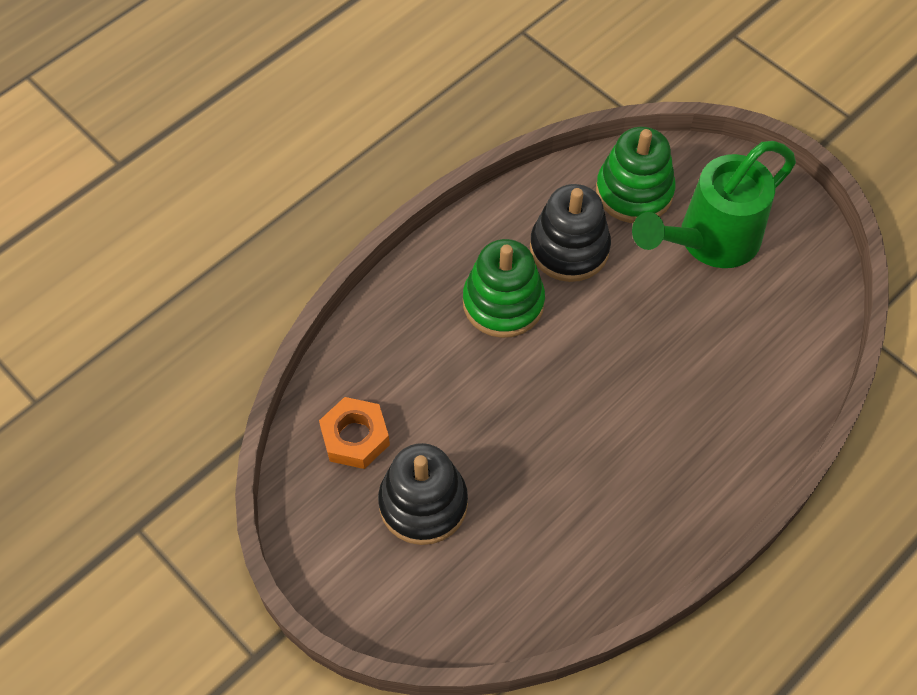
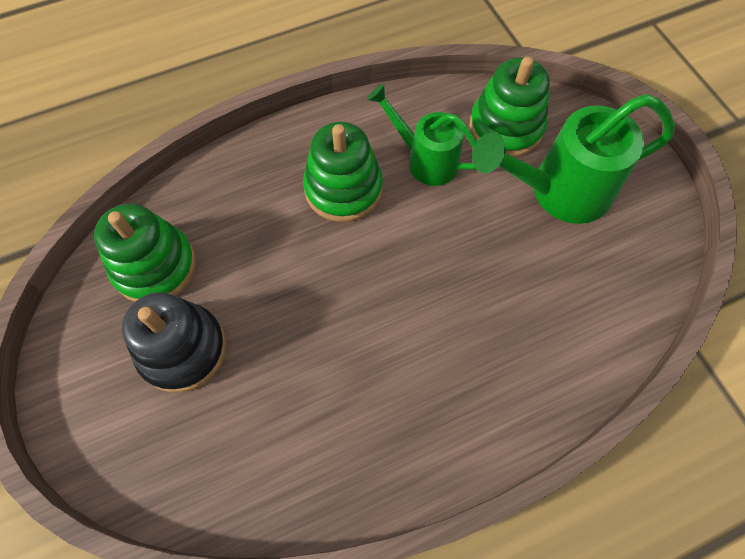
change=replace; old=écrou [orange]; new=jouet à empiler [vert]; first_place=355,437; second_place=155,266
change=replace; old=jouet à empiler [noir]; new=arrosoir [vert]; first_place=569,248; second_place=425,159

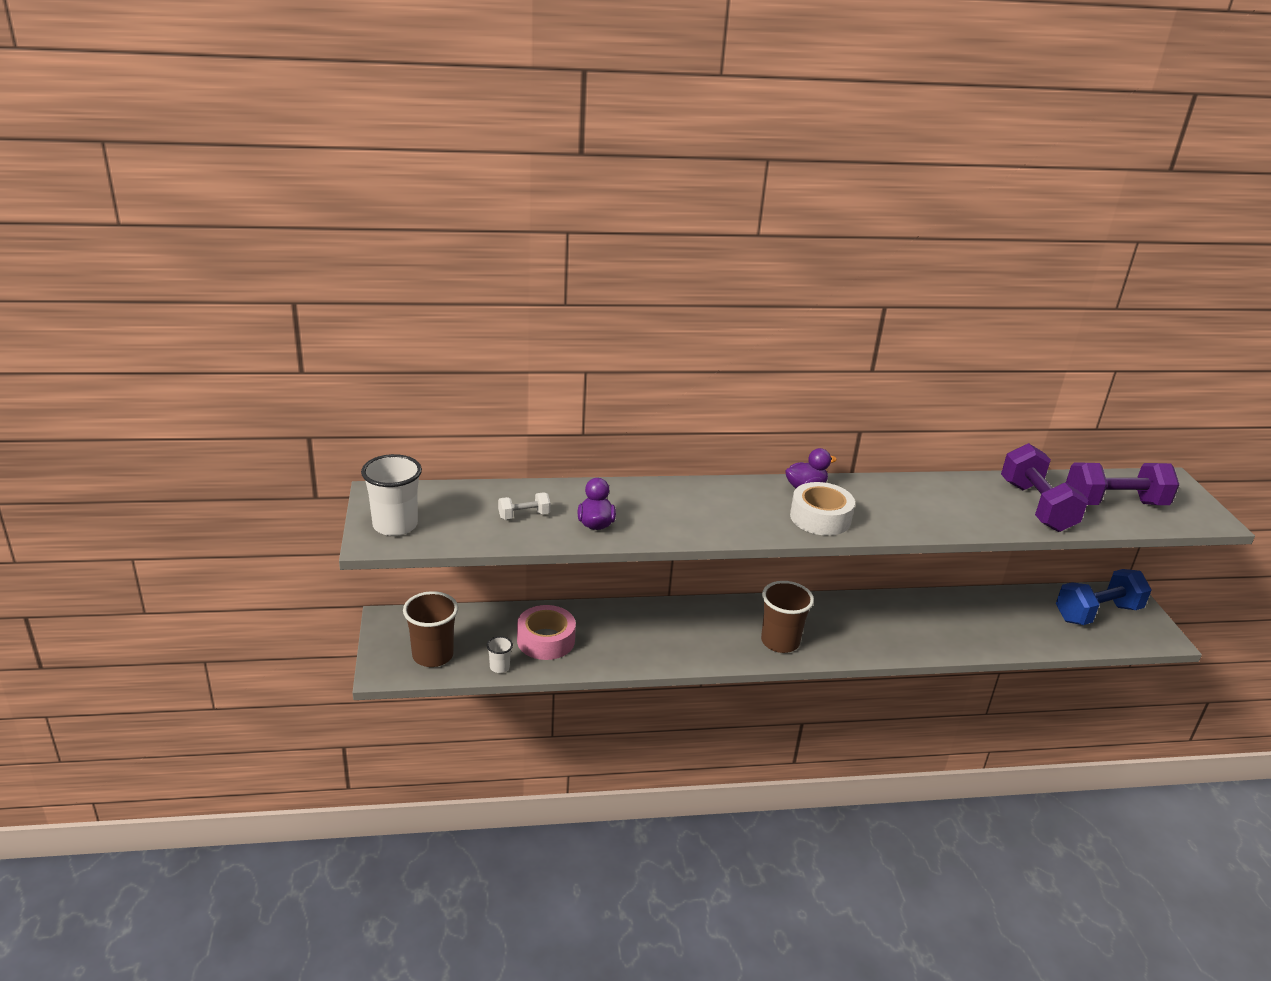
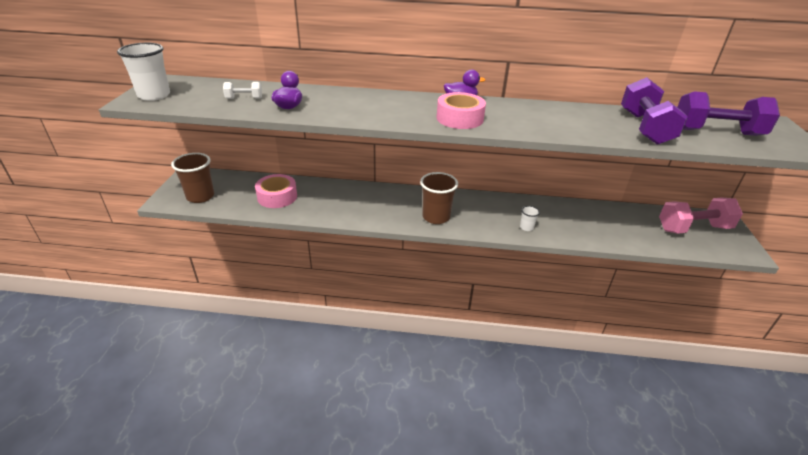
change=recolor; old=ruban adhésif [blanc]; new=ruban adhésif [rose]; first_place=820,518; second_place=459,118
change=move; old=gobelet [blanc]; first_place=499,667; second_place=526,227
change=recolor; old=haltère [bleu]; new=haltère [rose]; first_place=1097,613; second_place=693,228

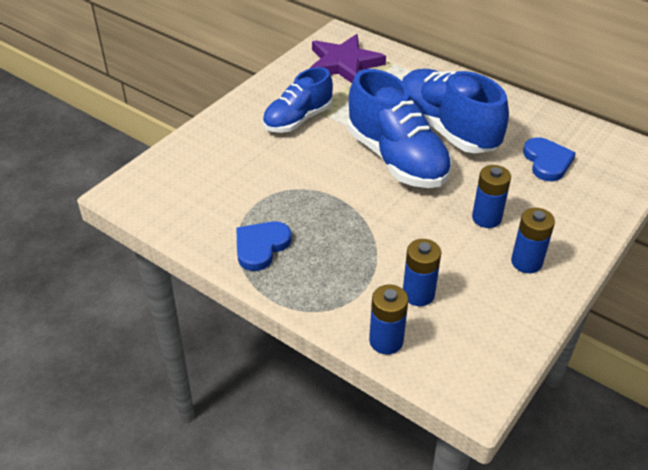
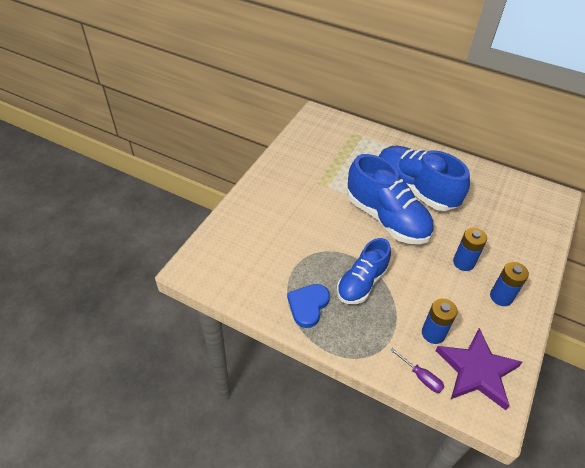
change=move; old=chaussure [bleu]; first_place=298,119; second_place=362,283
change=replace; old=pile [bleu]; new=tournevis [violet]; first_place=386,341; second_place=421,377
change=move; old=étoile [violet]; first_place=344,64; second_place=477,370
change=delete; old=cœur [bleu]; first_place=547,162

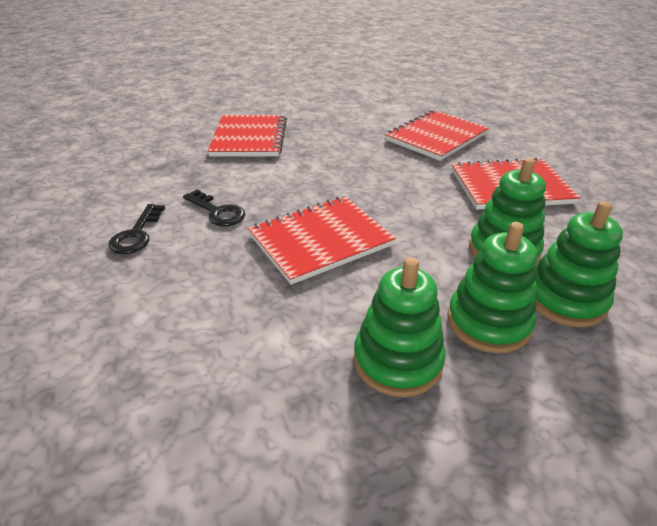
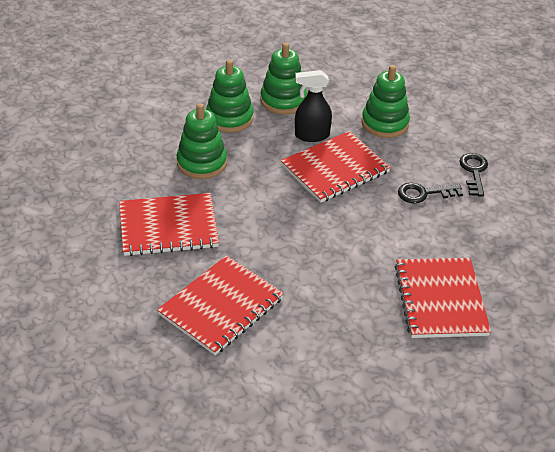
change=insert; new=vaporisateur [noir]; second_place=311,135
change=move; old=jouet à empiler [vert]; first_place=565,299; second_place=385,123
change=rotate; old=clé [noir]; first_place=217,212; second_place=424,193; degrees=-45

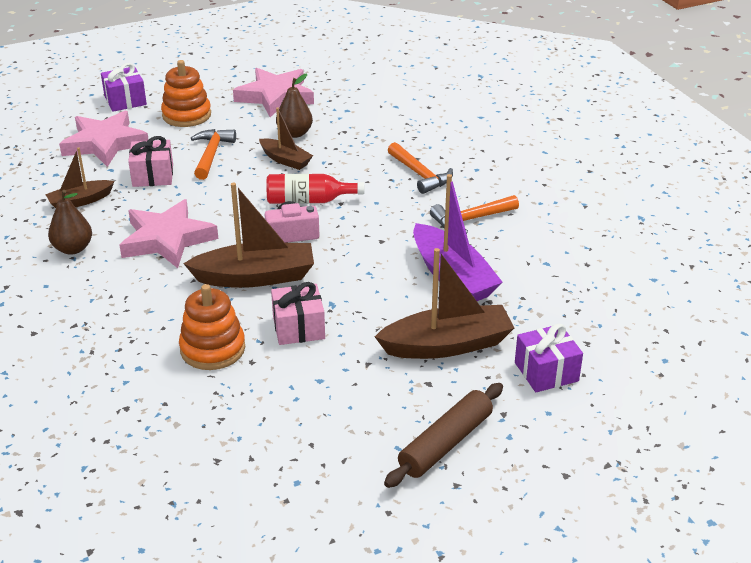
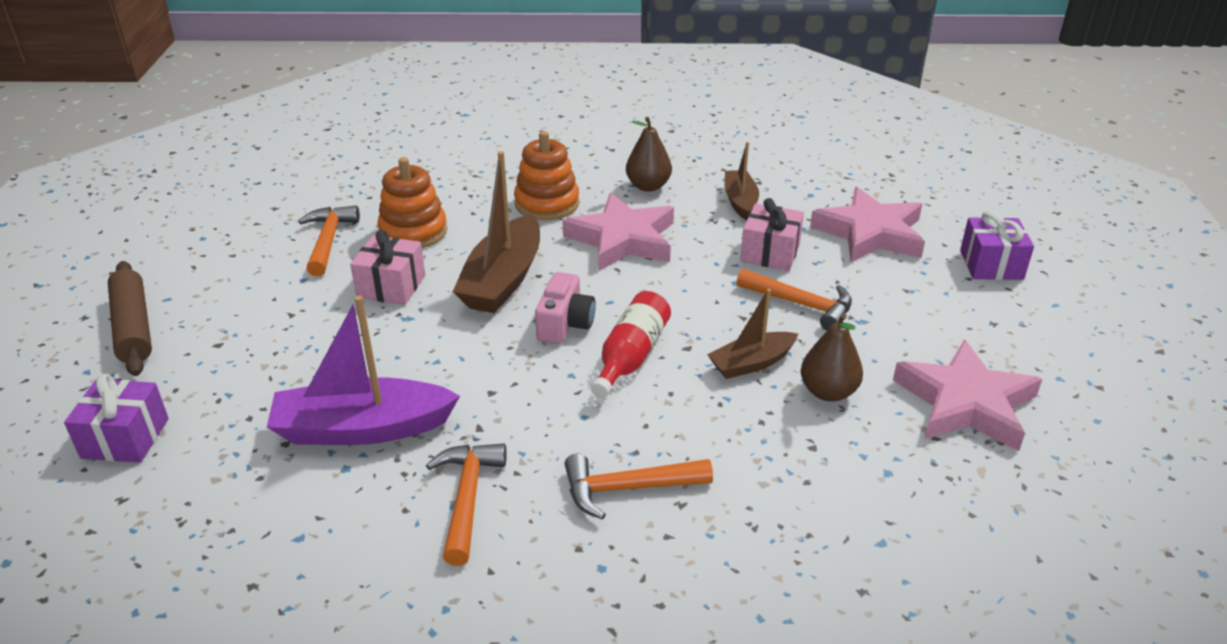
change=insert; new=marteau [orange]; second_place=328,240
change=move; old=jouet à empiler [orange]; first_place=186,115; second_place=547,204
change=delete; old=bateau [marron]; first_place=447,345

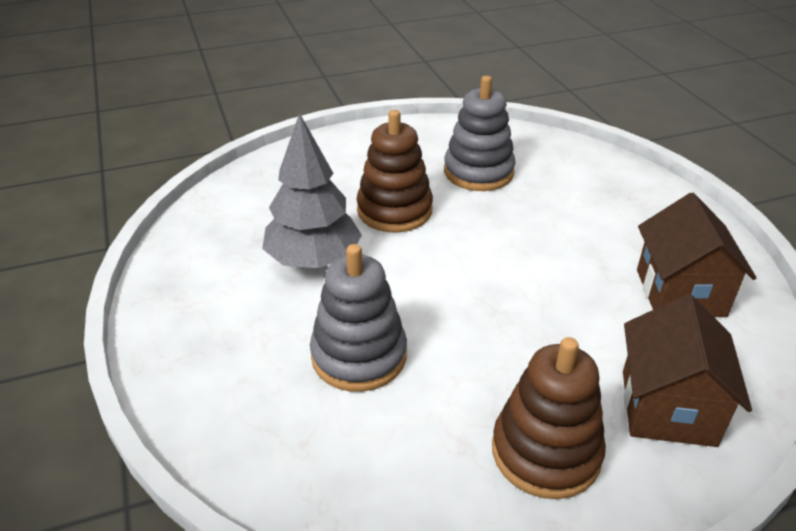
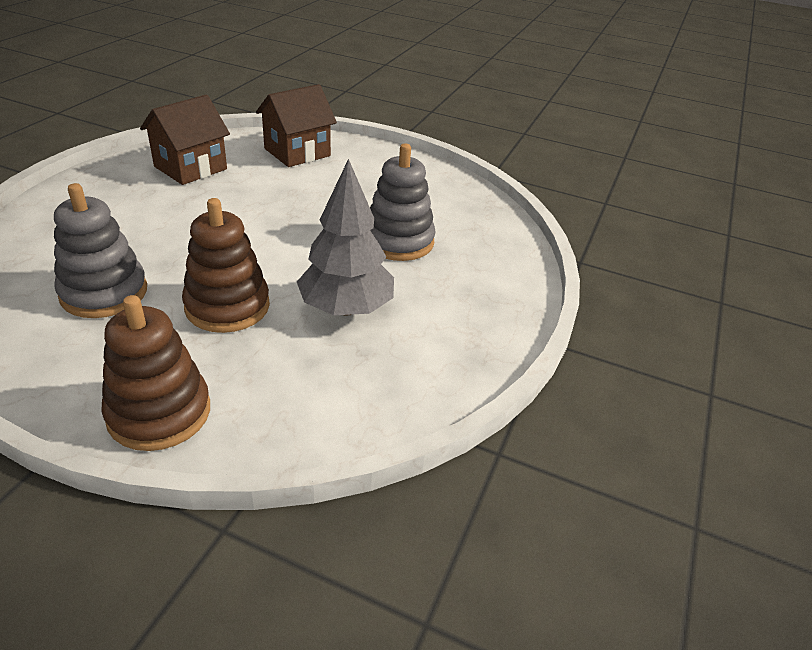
change=move; old=jouet à empiler [marron]; first_place=546,452; second_place=159,413

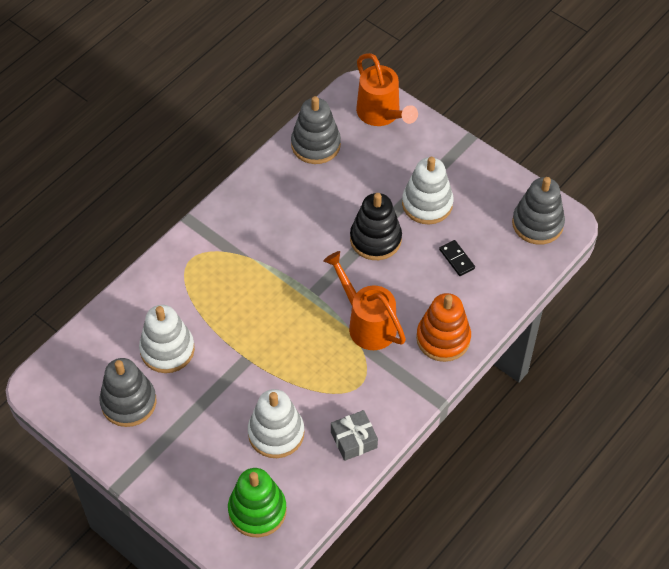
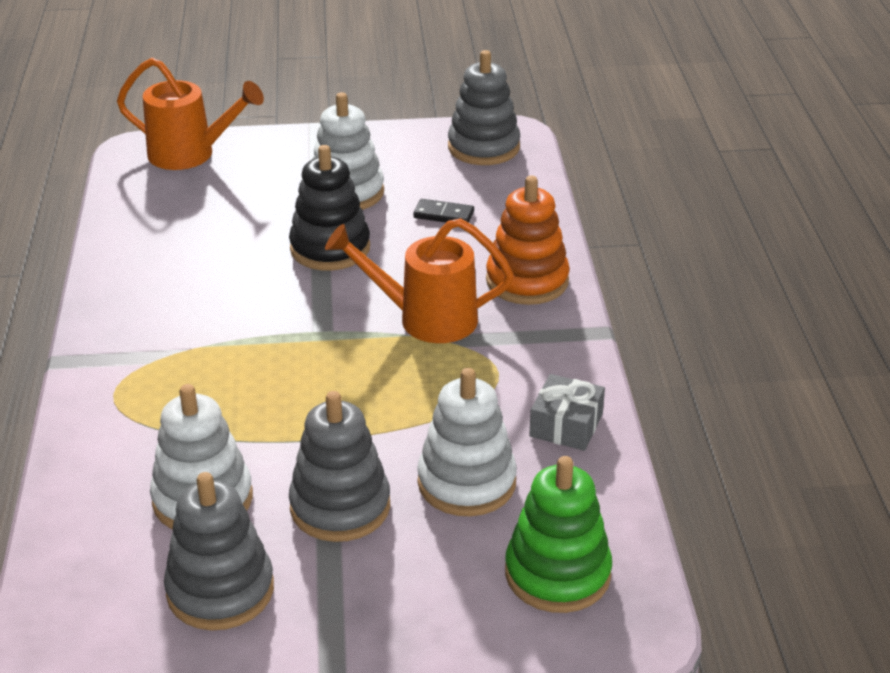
change=move; old=jouet à empiler [gris]; first_place=315,145; second_place=340,506

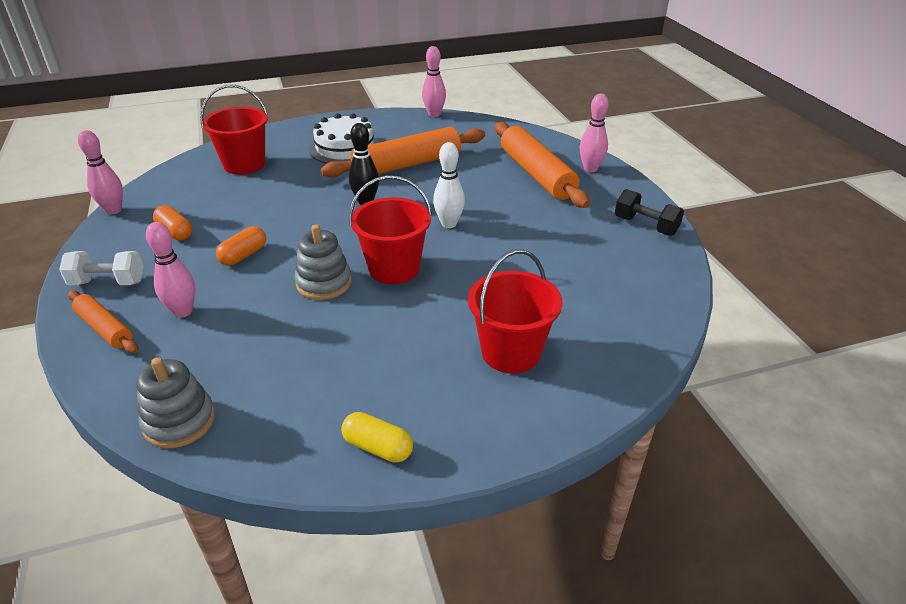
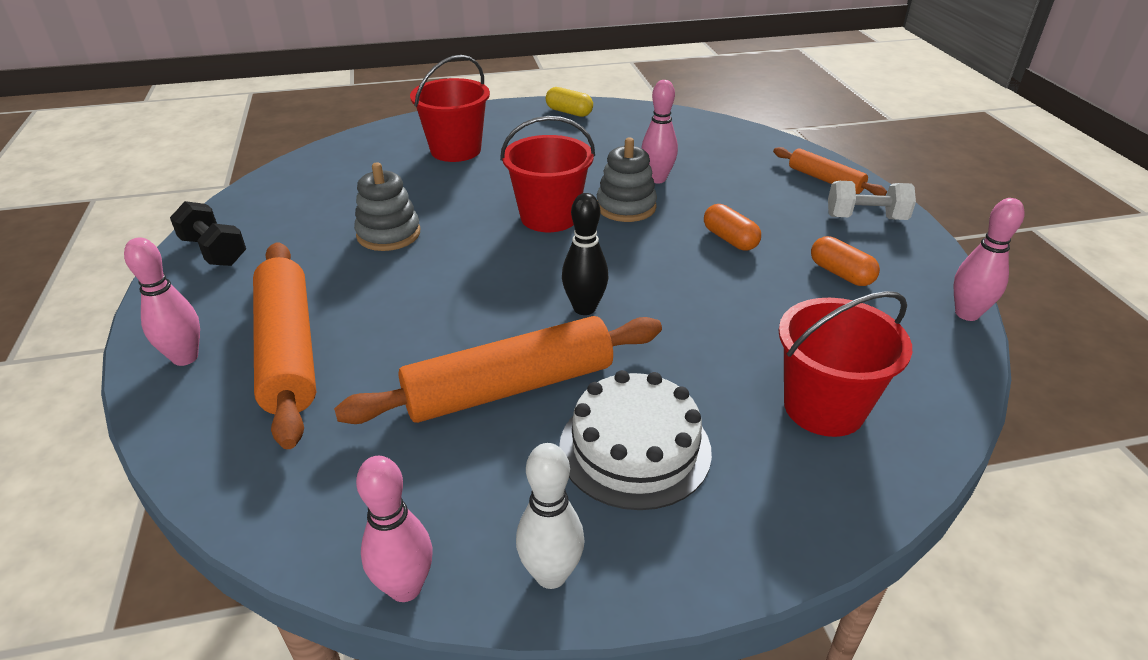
change=move; old=jouet à empiler [gris]; first_place=179,421; second_place=388,234
change=move; old=quille [blanc]; first_place=449,224; second_place=551,574
change=move; old=quille [rose]; first_place=183,311; second_place=657,179
change=rotate; old=gélule [orange]; first_place=243,255; second_place=730,239; degrees=-75

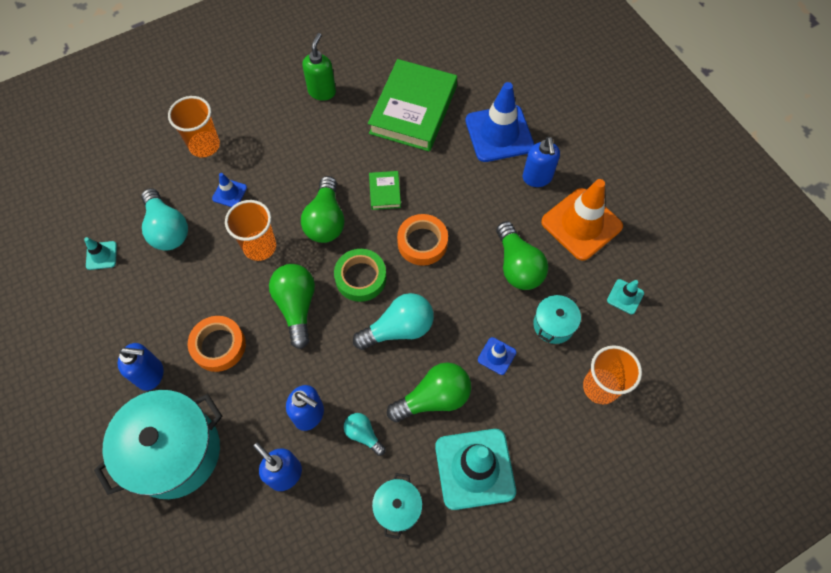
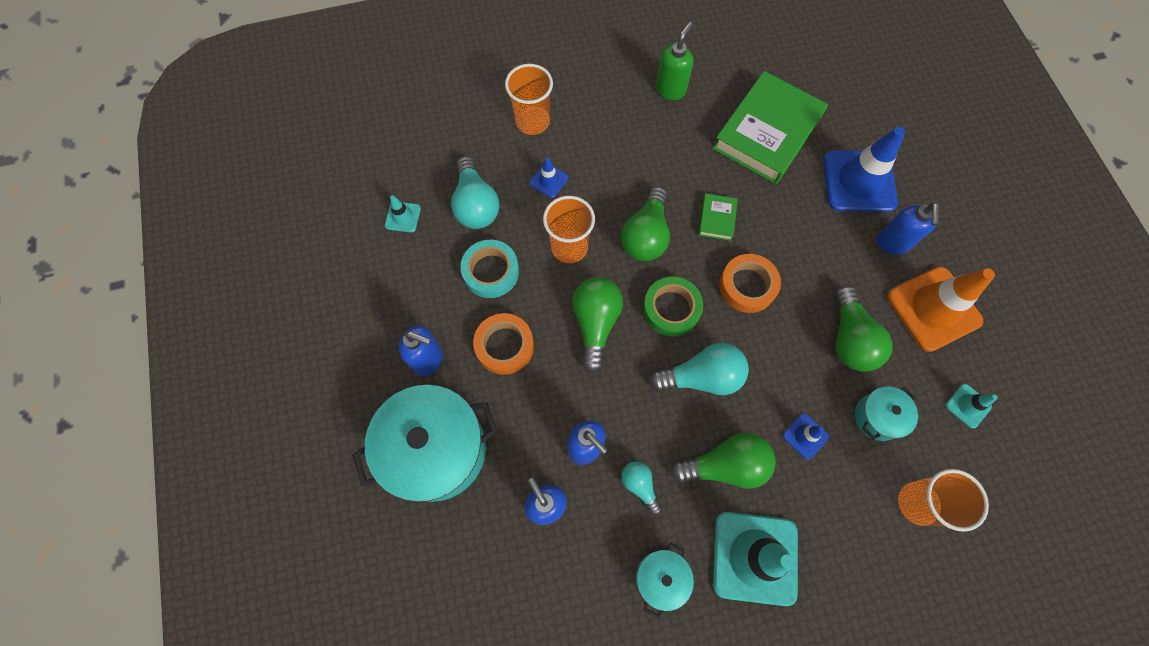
change=insert; new=ruban adhésif [turquoise]; second_place=491,272

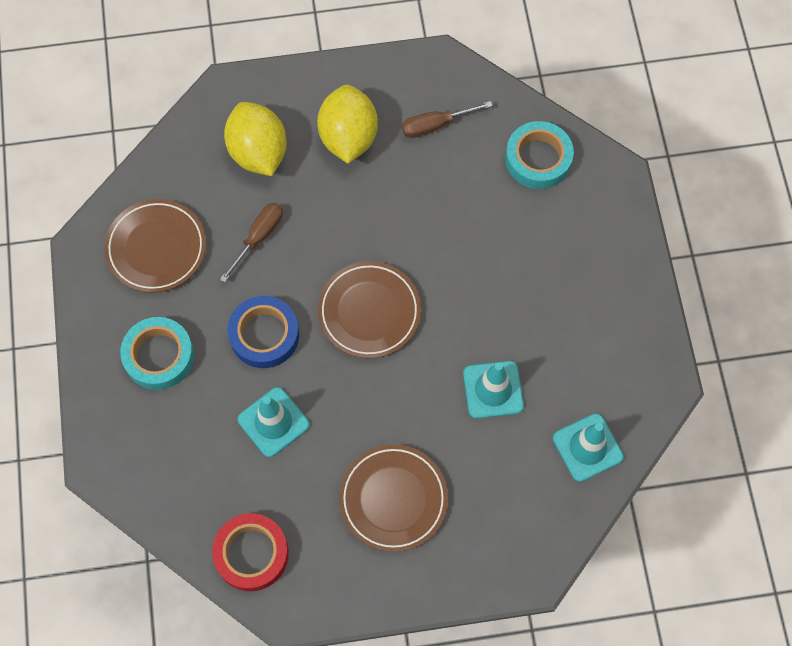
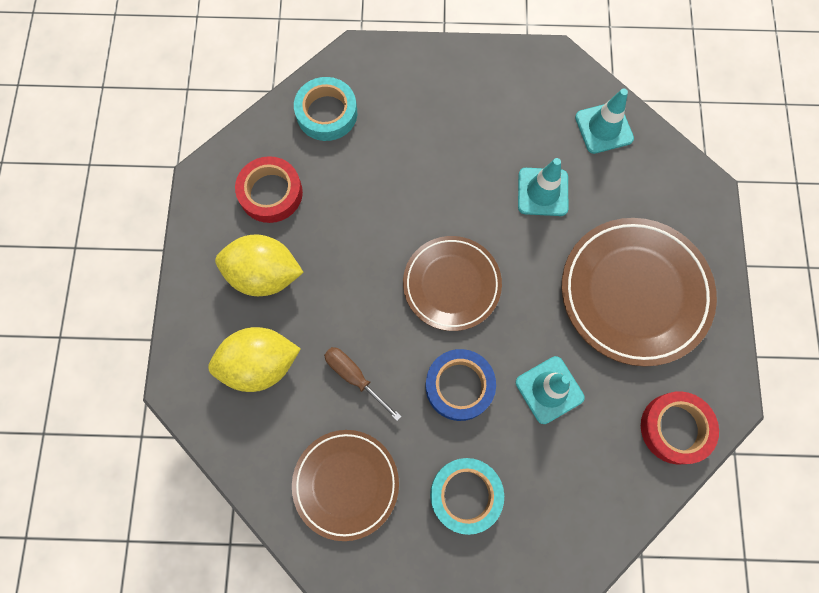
change=replace; old=tournevis [marron]; new=ruban adhésif [rouge]; first_place=436,125; second_place=271,193
change=resize; old=assiette [marron]; first_place=393,499; second_place=634,293; factor=1.54

